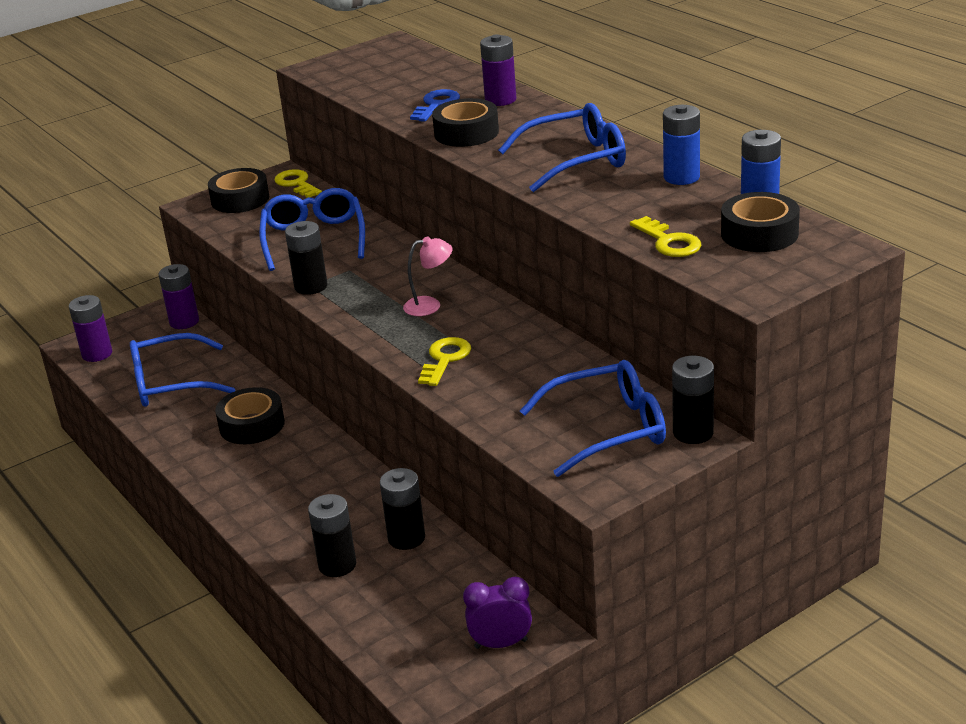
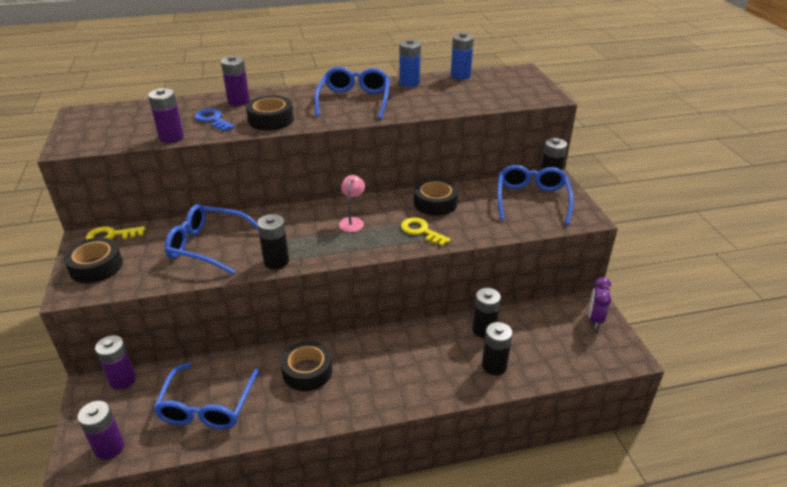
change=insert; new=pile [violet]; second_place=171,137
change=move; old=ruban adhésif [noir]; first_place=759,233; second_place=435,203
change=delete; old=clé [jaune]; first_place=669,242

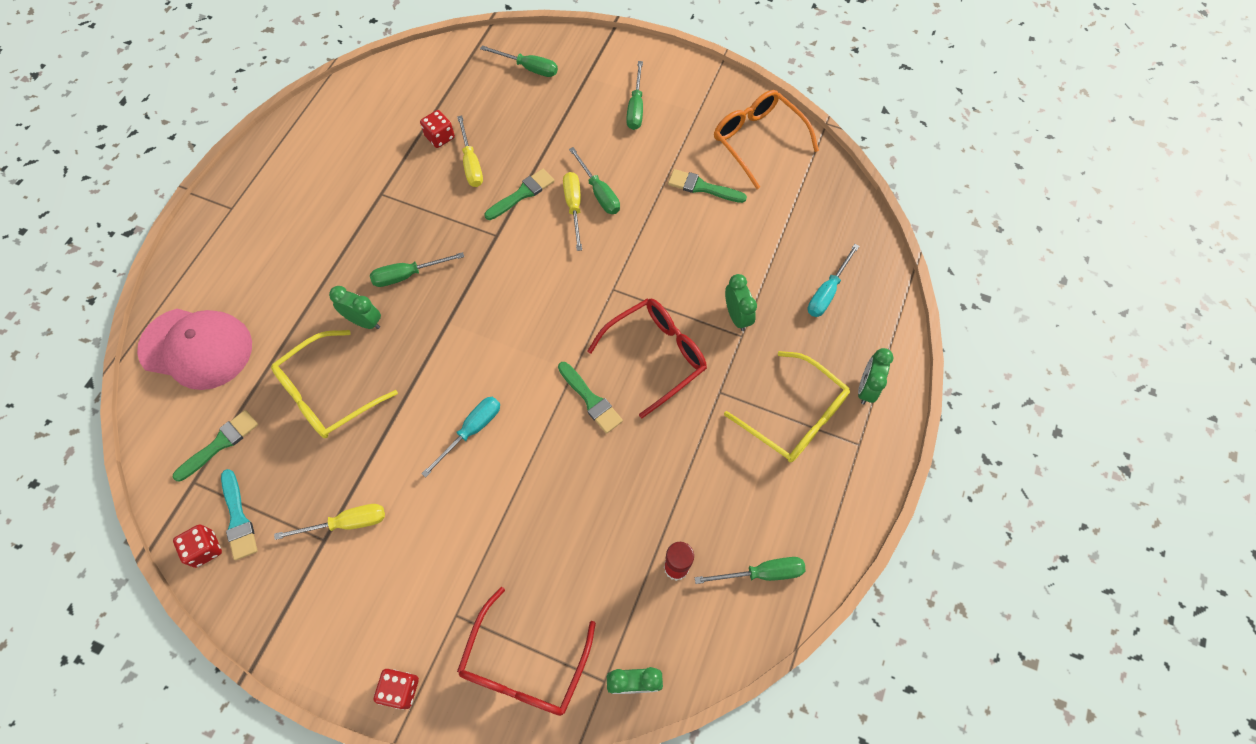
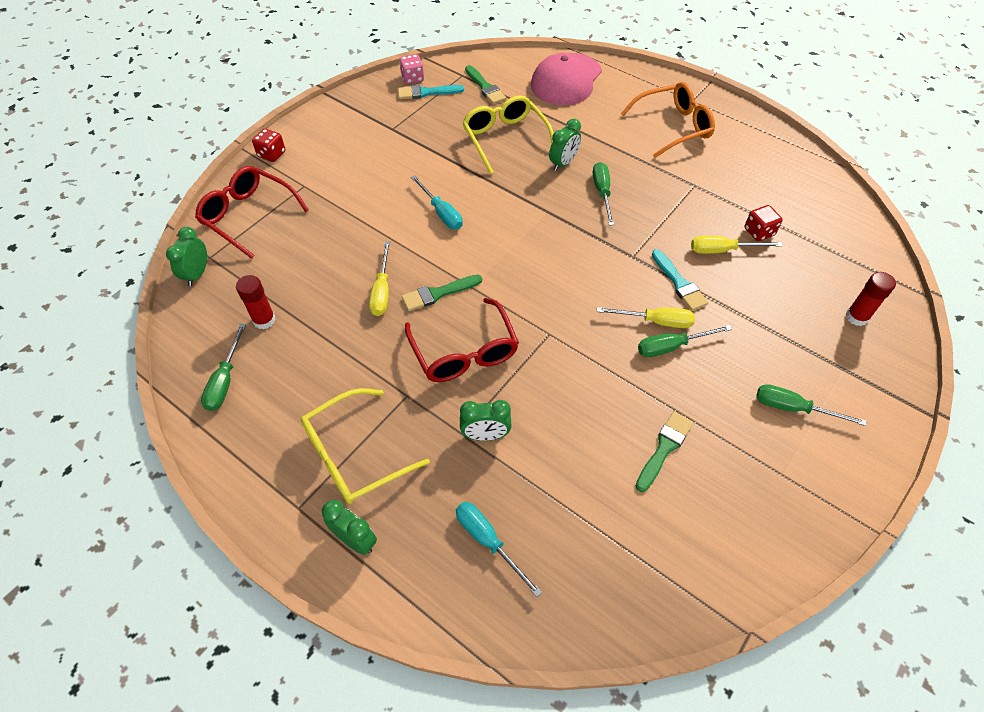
change=move; old=tournevis [jaune]; first_place=346,523; second_place=382,291
change=recolor; old=dé [rouge]; new=dé [rose]; first_place=205,549; second_place=412,78
change=move; old=lunettes [orange]; first_place=757,140; second_place=673,127
change=recolor; old=pinceau [vert]; new=pinceau [turquoise]; first_place=522,194; second_place=679,283
change=replace; old=tournevis [vert]; new=bâton de colle [rouge]; first_place=528,68; second_place=856,317

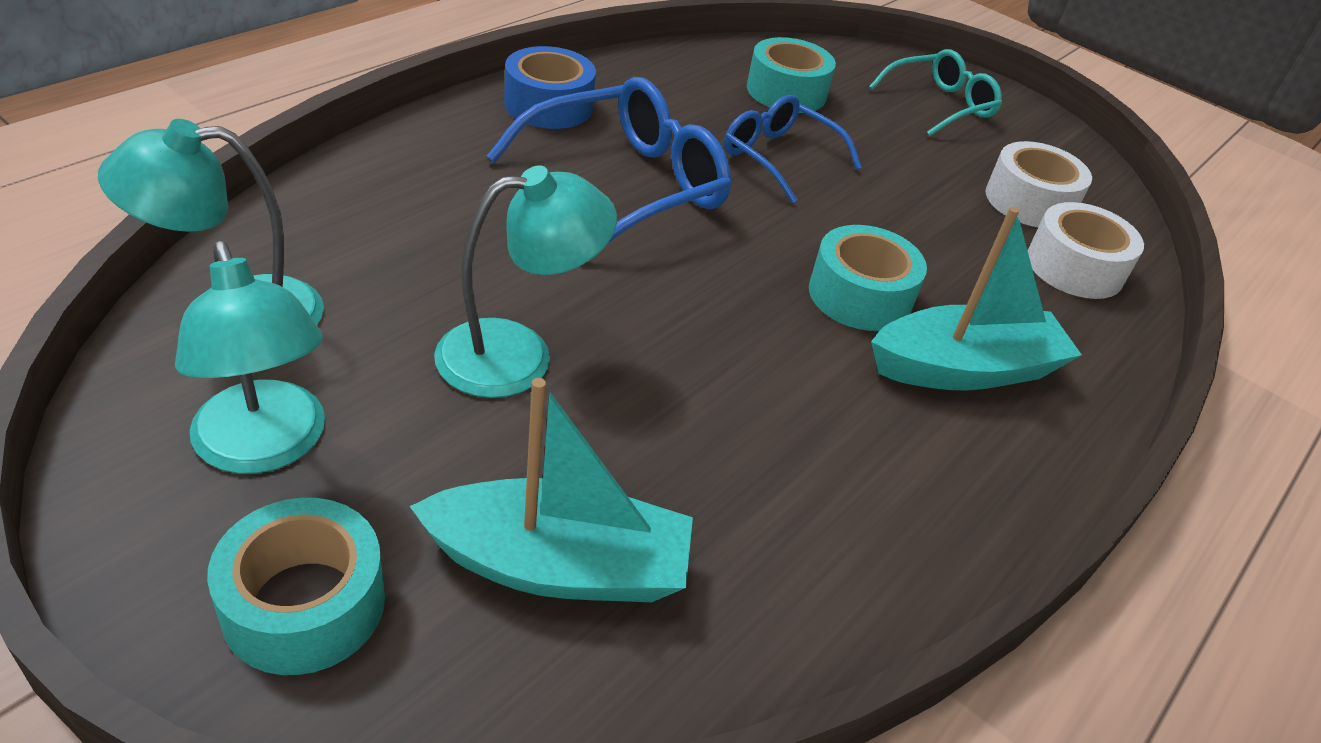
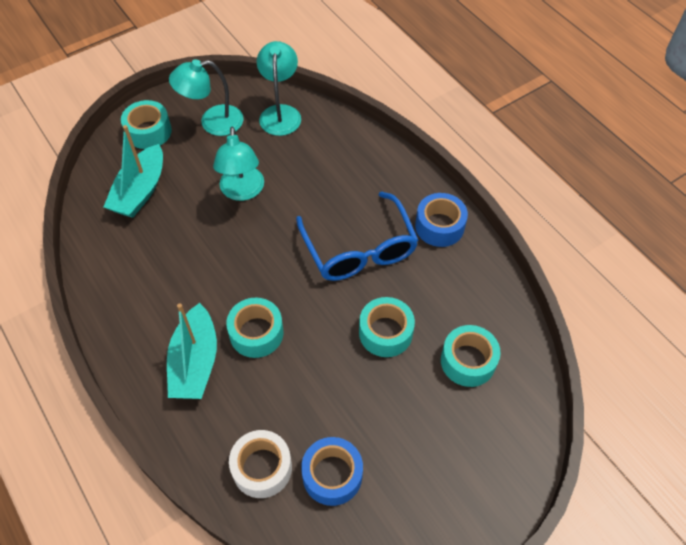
change=recolor; old=ruban adhésif [blanc]; new=ruban adhésif [bleu]; first_place=1029,201; second_place=332,475
change=replace; old=lunettes [bleu]; new=ruban adhésif [turquoise]; first_place=780,158; second_place=385,332
change=delete; old=lunettes [turquoise]; first_place=939,105

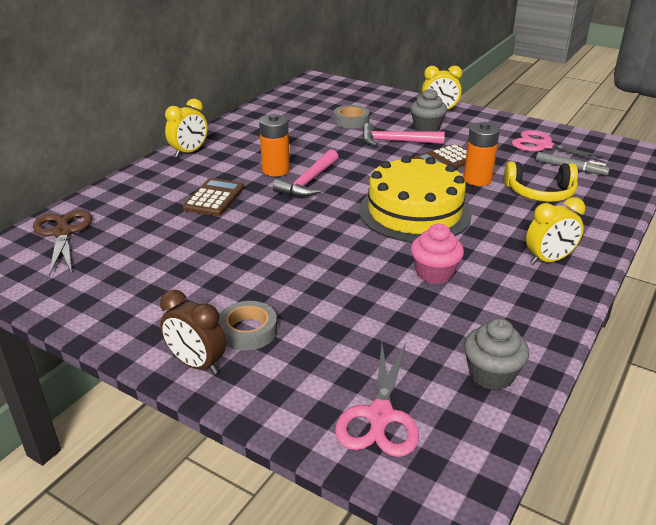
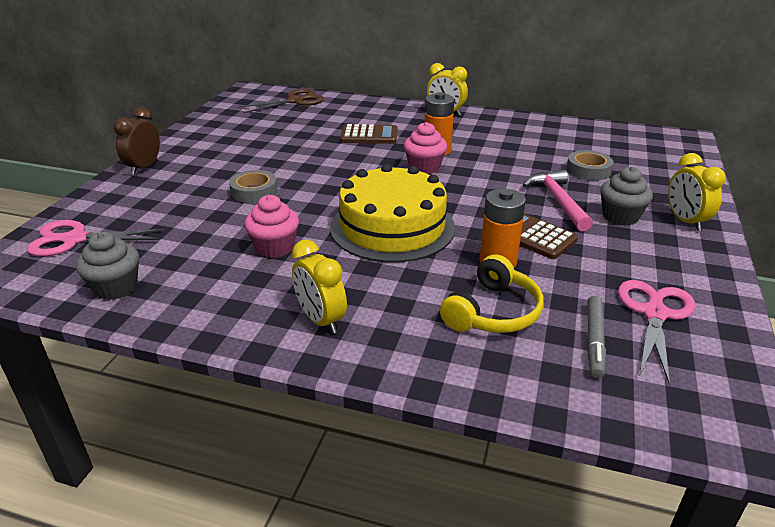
change=move; old=ruban adhésif [gris]; first_place=248,331; second_place=254,191
change=replace; old=marteau [rose]; new=muffin [rose]; first_place=309,181; second_place=424,167
change=rotate; old=casque audio [jaune]; first_place=540,193; second_place=493,312; degrees=-135

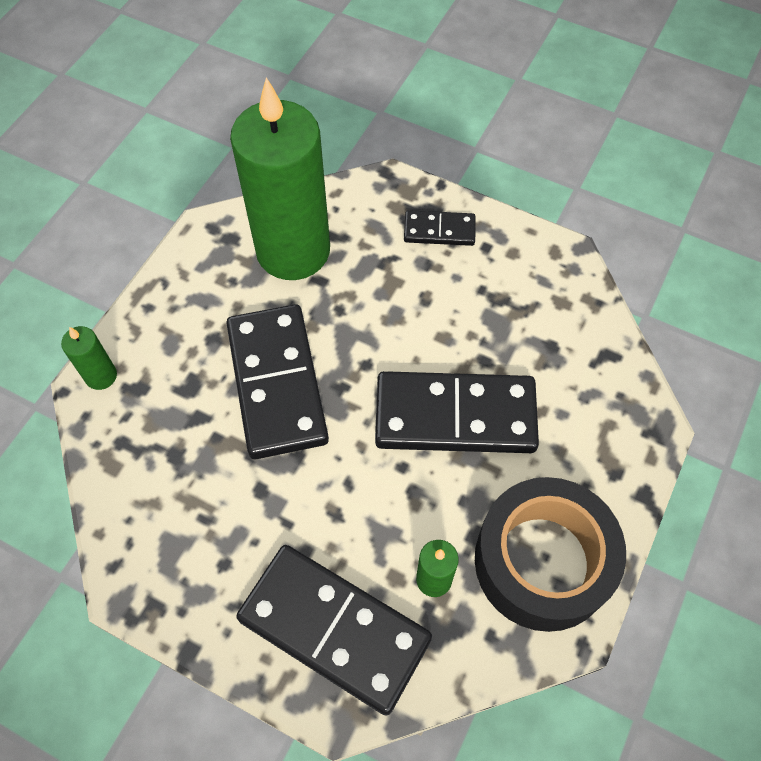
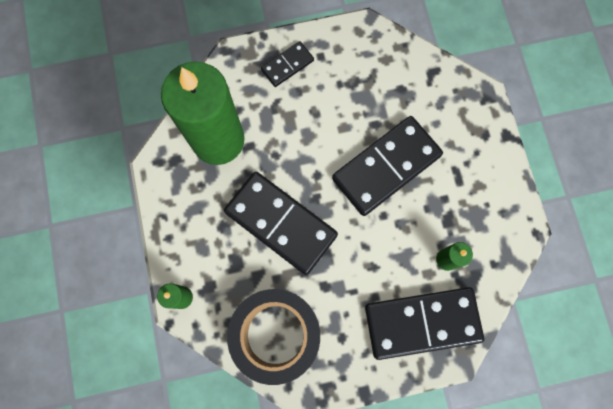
change=move; old=ruban adhésif [noir]; first_place=542,561; second_place=275,334

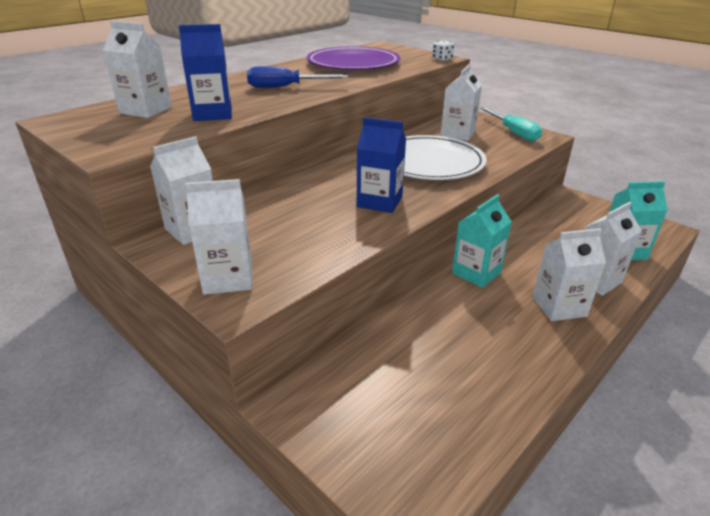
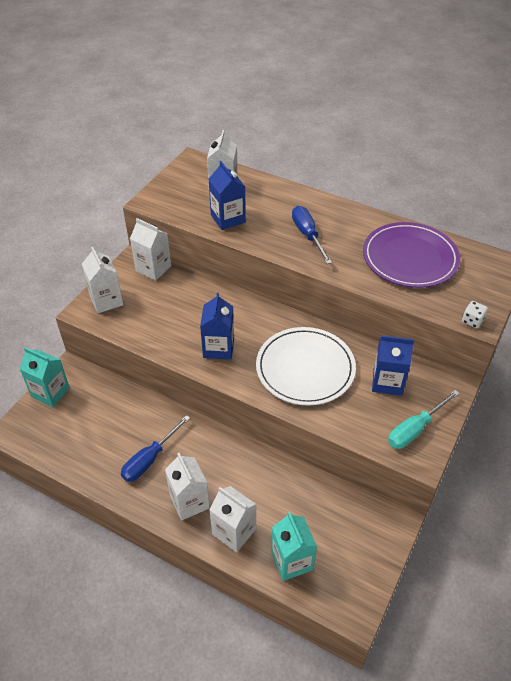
change=move; old=brique de lait [turquoise]; first_place=476,273; second_place=50,392
change=insert; new=tournevis [bleu]; second_place=150,459
change=recolor; old=brique de lait [blanc]; new=brique de lait [bleu]; first_place=458,134; second_place=387,382

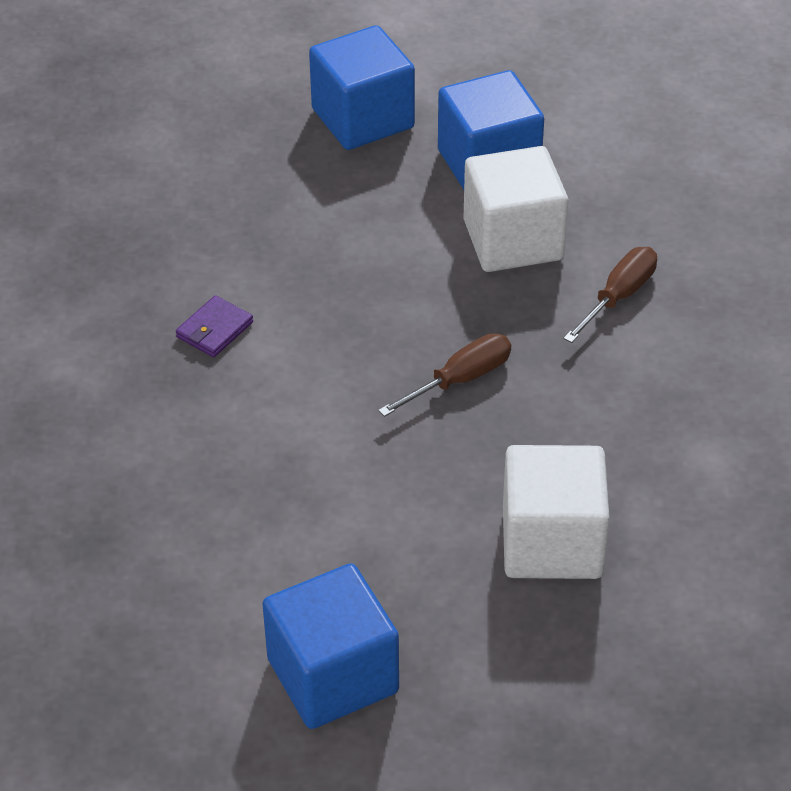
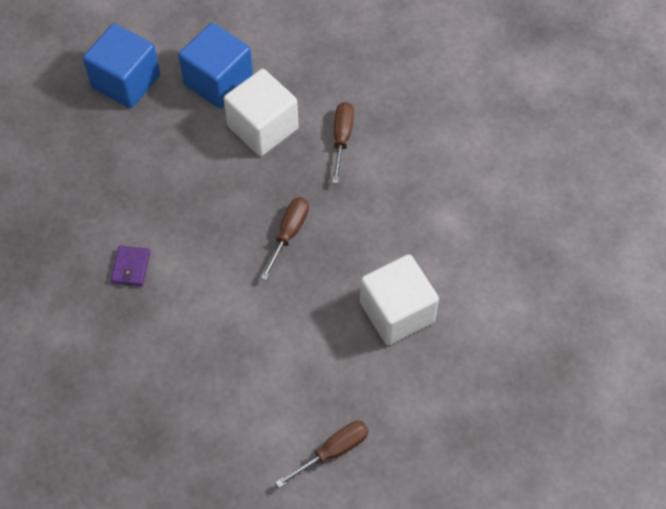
change=replace; old=cube [bleu]; new=tournevis [marron]; first_place=332,675; second_place=333,451

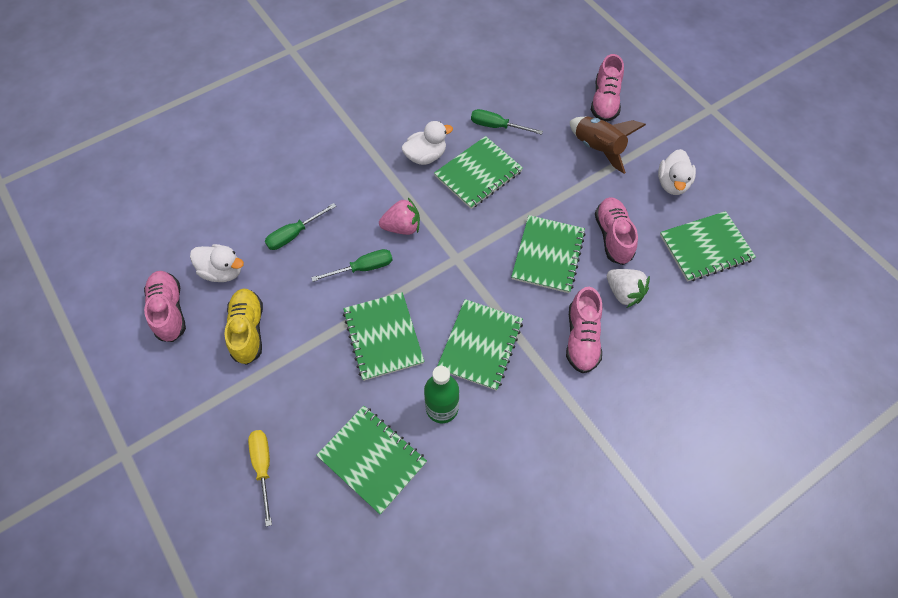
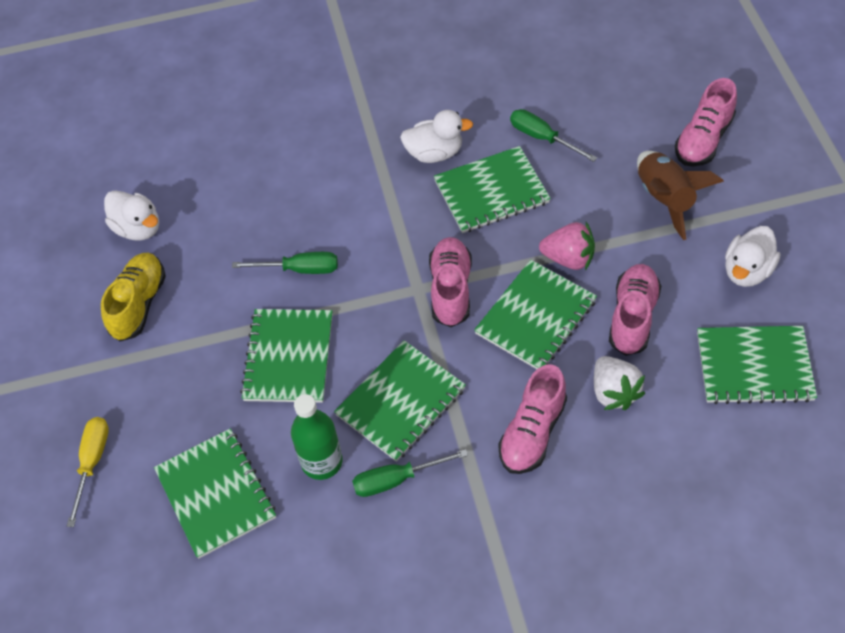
change=move; old=tournevis [vert]; first_place=294,234; second_place=397,479
change=move; old=chaussure [rose]; first_place=169,311; second_place=451,290
change=move; old=fraise [rose]; first_place=402,227; second_place=568,258

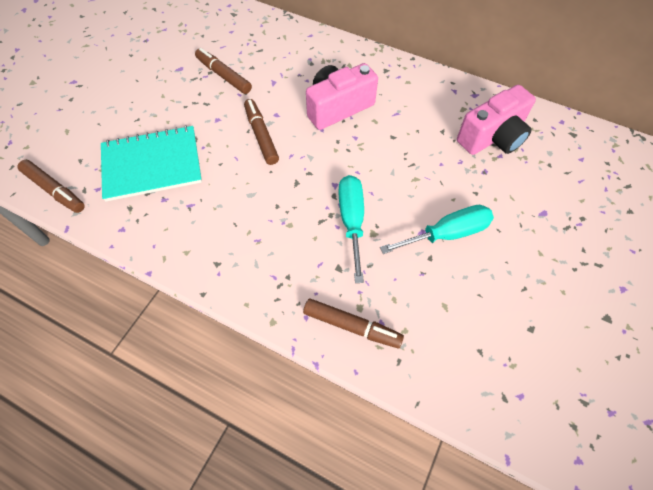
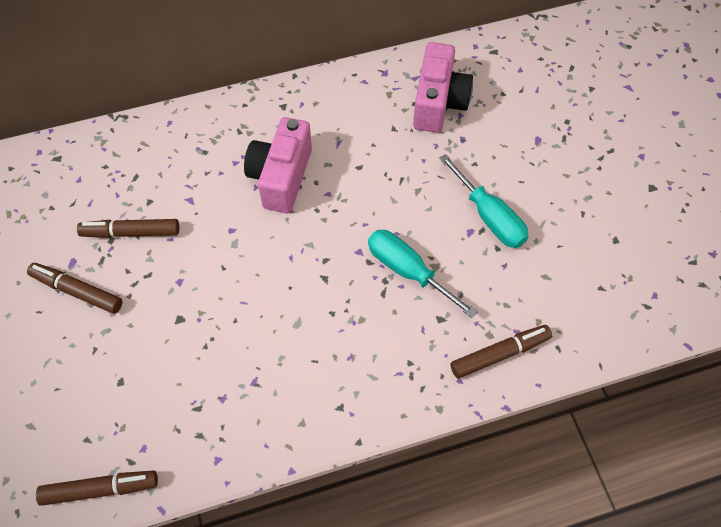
change=move; old=feutre [marron]; first_place=261,135; second_place=77,291
change=rotate; old=tournevis [turquoise]; first_place=447,234; second_place=489,217; degrees=120
change=delete; old=carnet [turquoise]; first_place=152,165

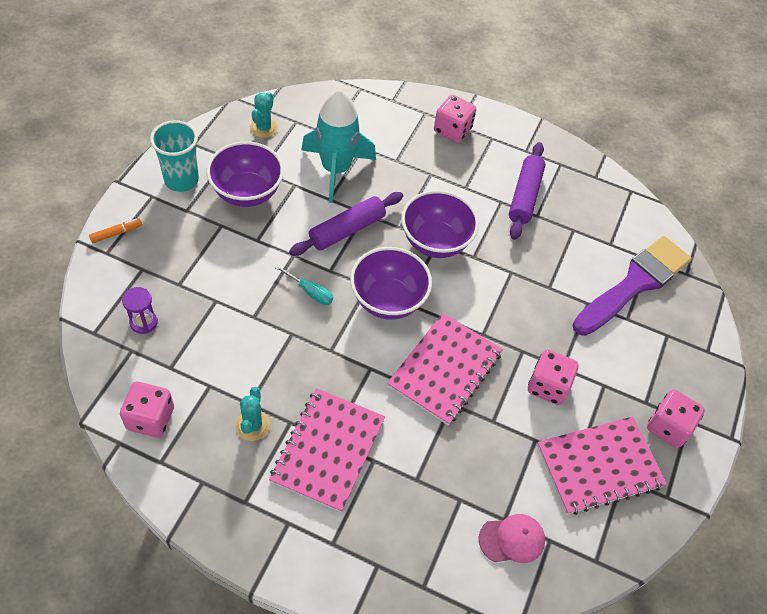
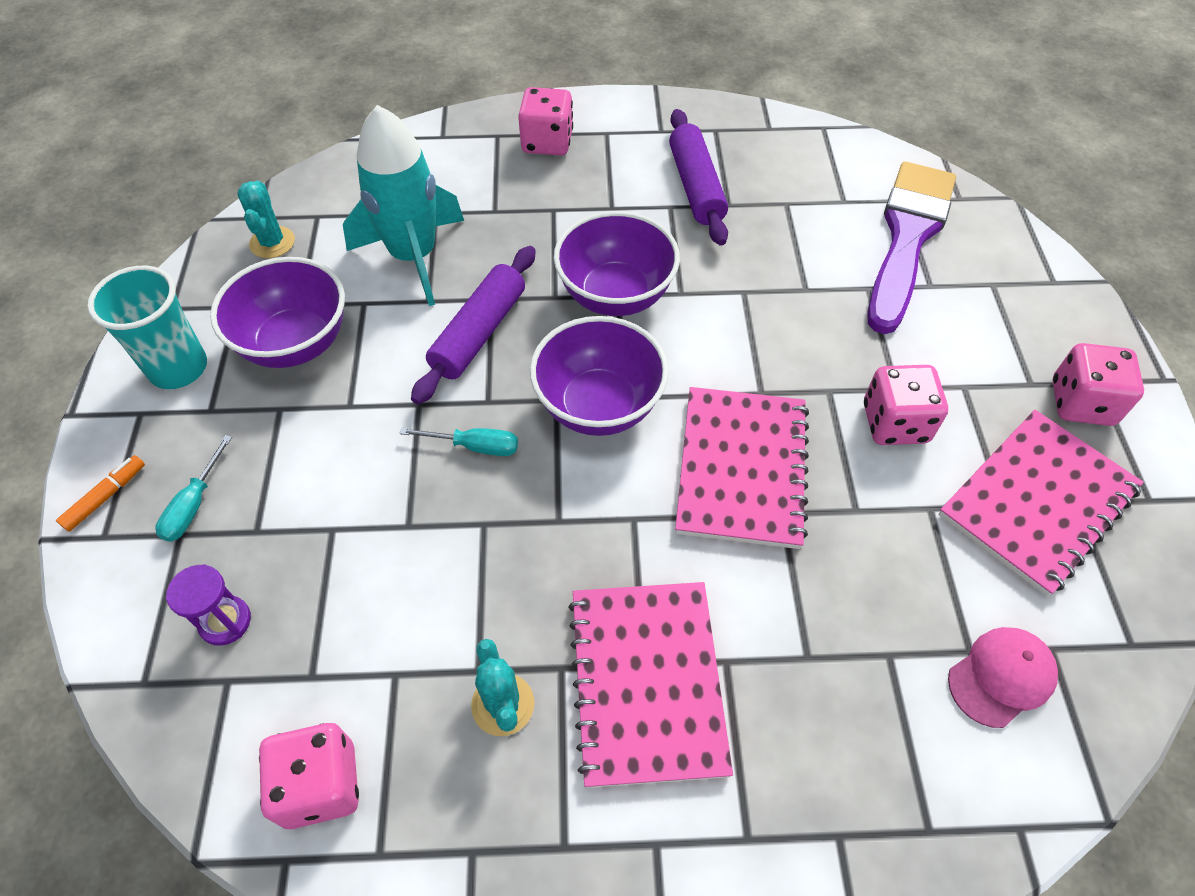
change=insert; new=tournevis [turquoise]; second_place=194,505

